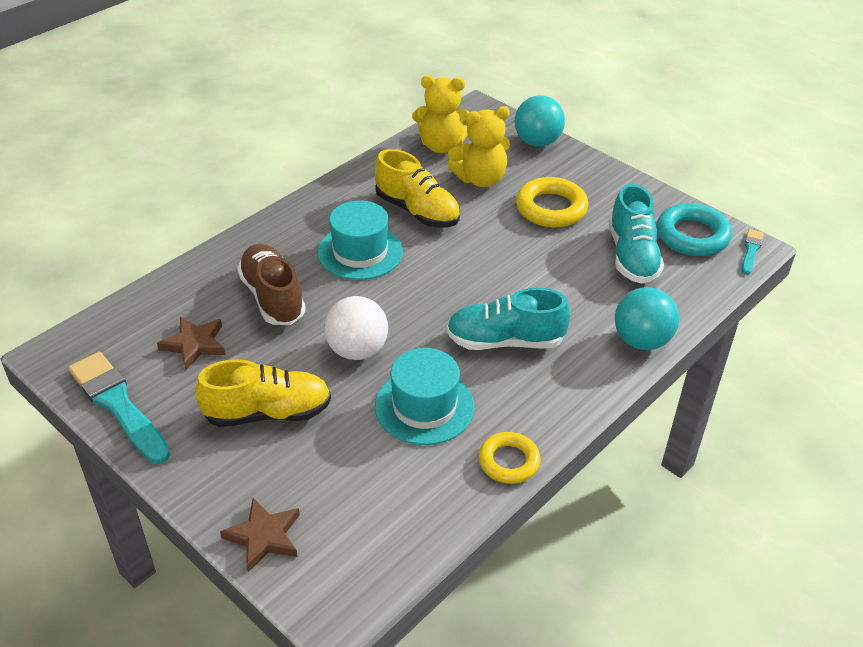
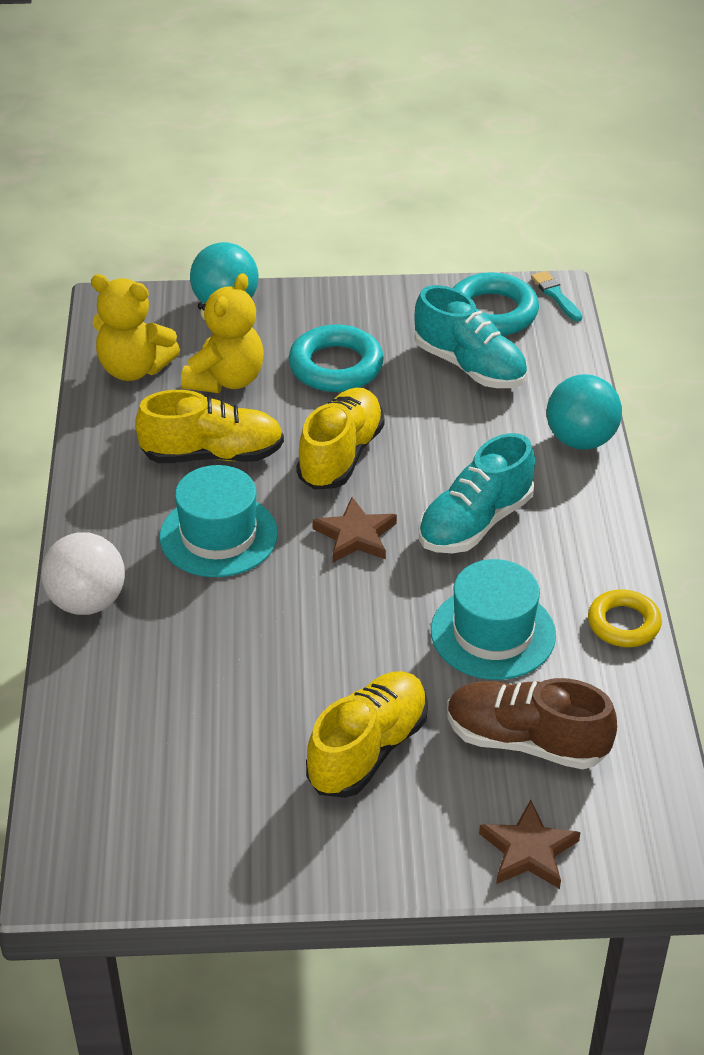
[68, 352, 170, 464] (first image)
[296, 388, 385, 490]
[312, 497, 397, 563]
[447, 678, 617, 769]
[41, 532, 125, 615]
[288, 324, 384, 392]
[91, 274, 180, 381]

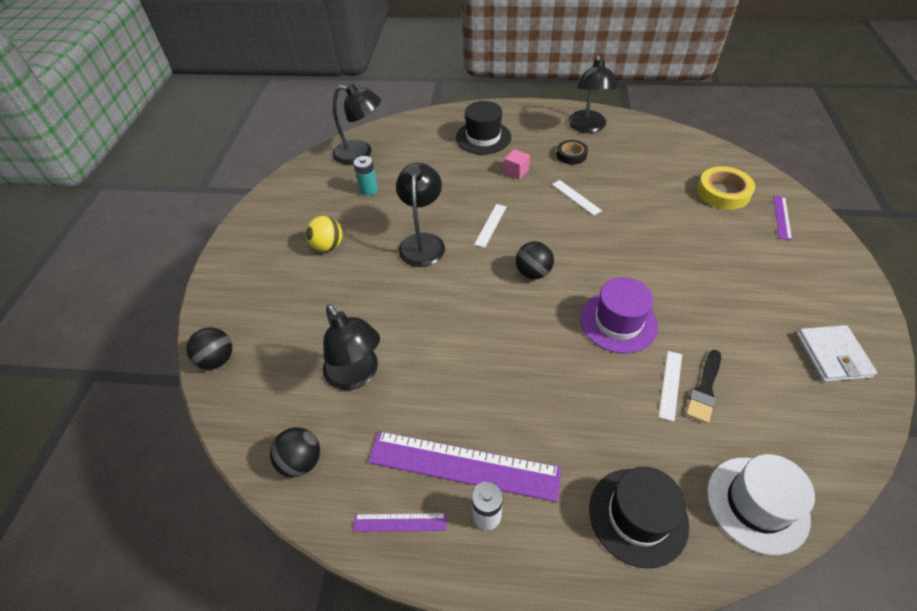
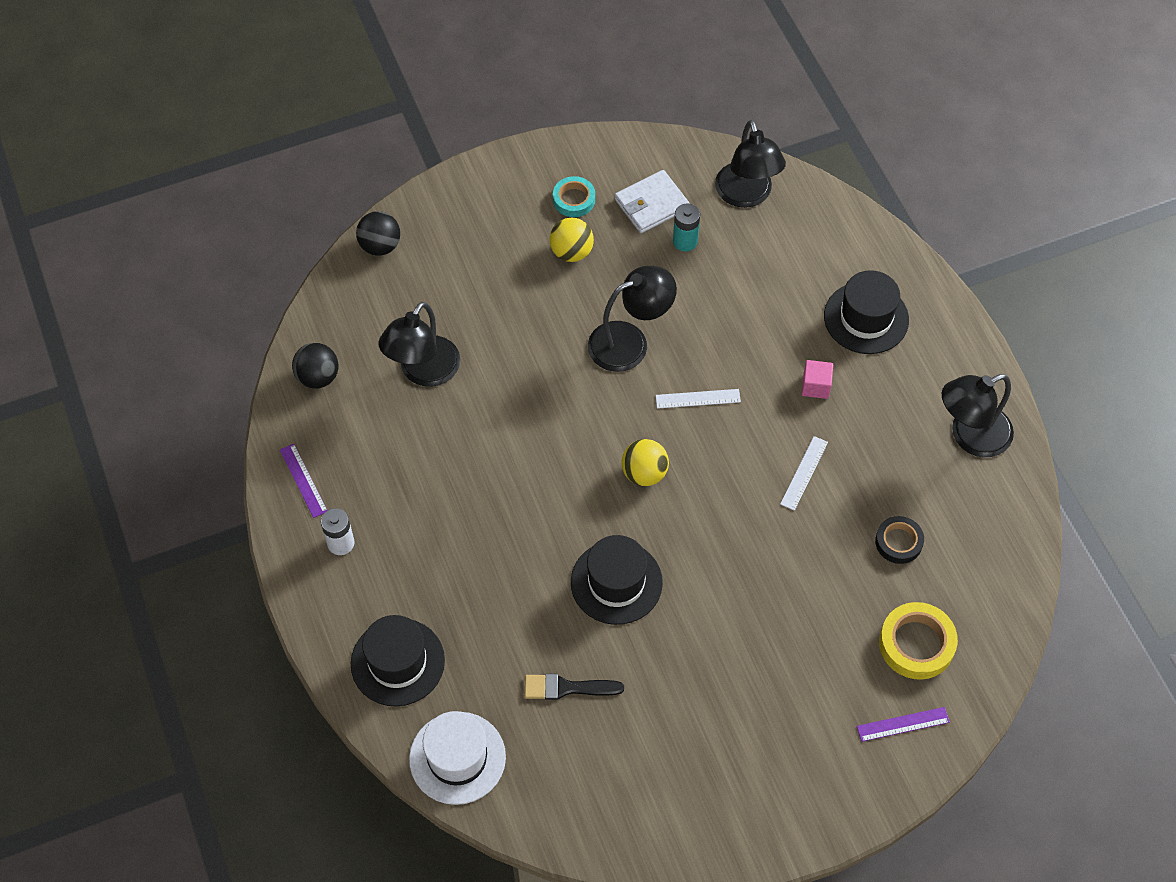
[368, 431, 561, 502] (first image)
[659, 351, 682, 422] (first image)
[553, 176, 595, 217]
[875, 516, 924, 564]
[615, 170, 690, 233]
[621, 439, 669, 486]
[571, 535, 663, 625]

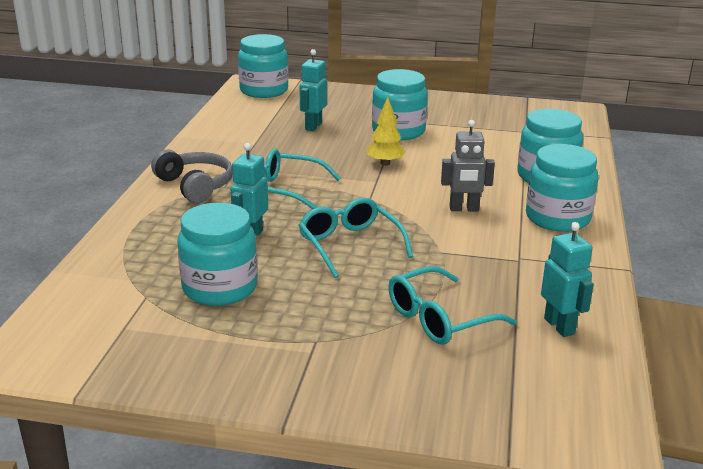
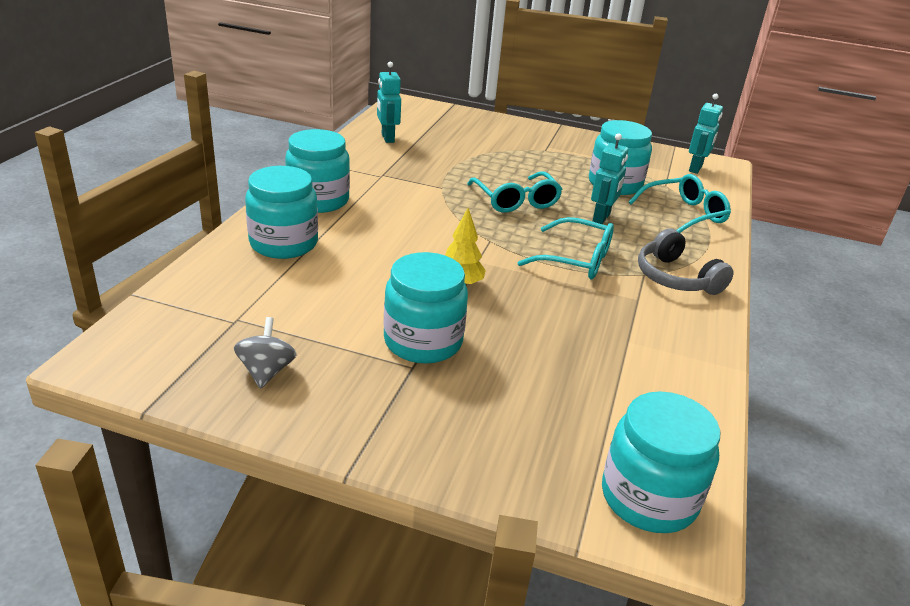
[441, 120, 495, 211] (first image)
[234, 317, 297, 389]
[689, 94, 723, 174]
[629, 174, 731, 233]

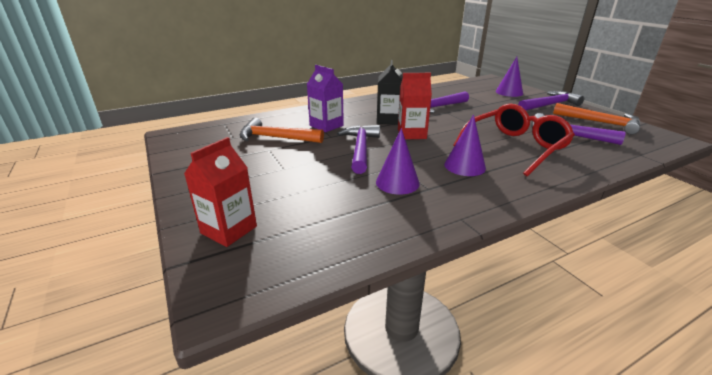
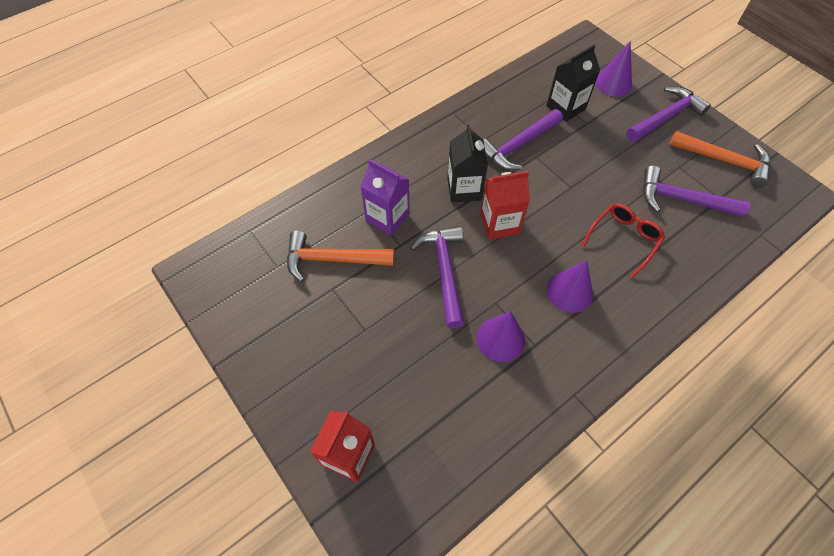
[546, 45, 600, 122]
[582, 203, 665, 278]

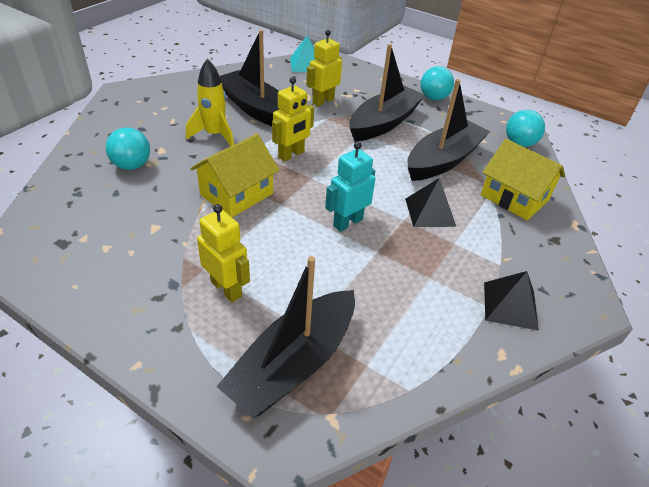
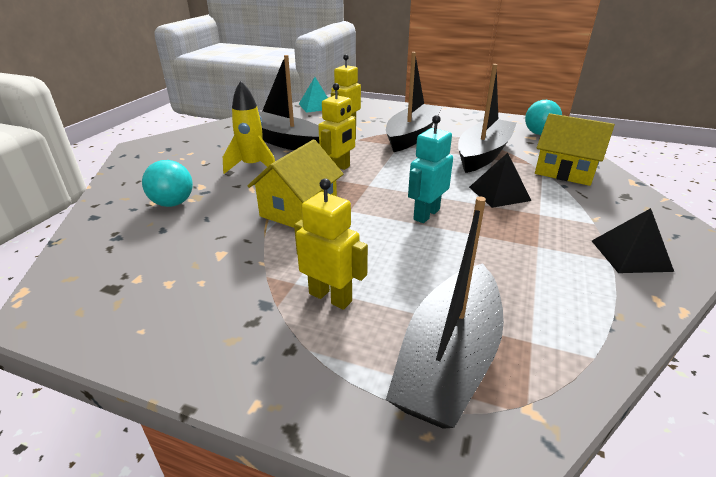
[421, 66, 454, 101] (first image)

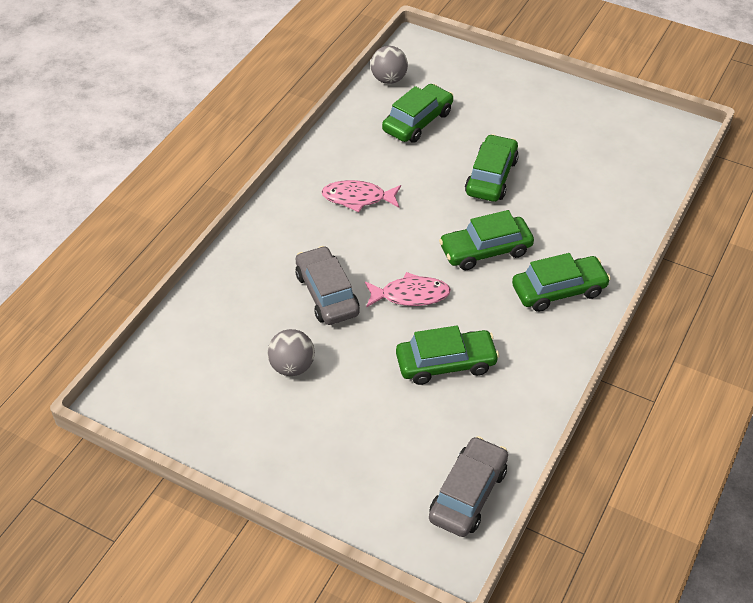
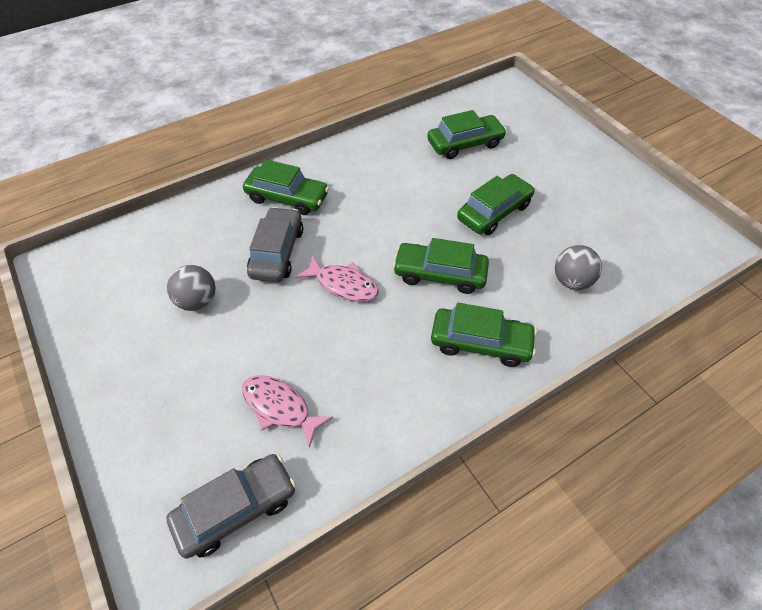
[242, 375, 333, 448]
[555, 245, 602, 290]
[243, 159, 329, 215]

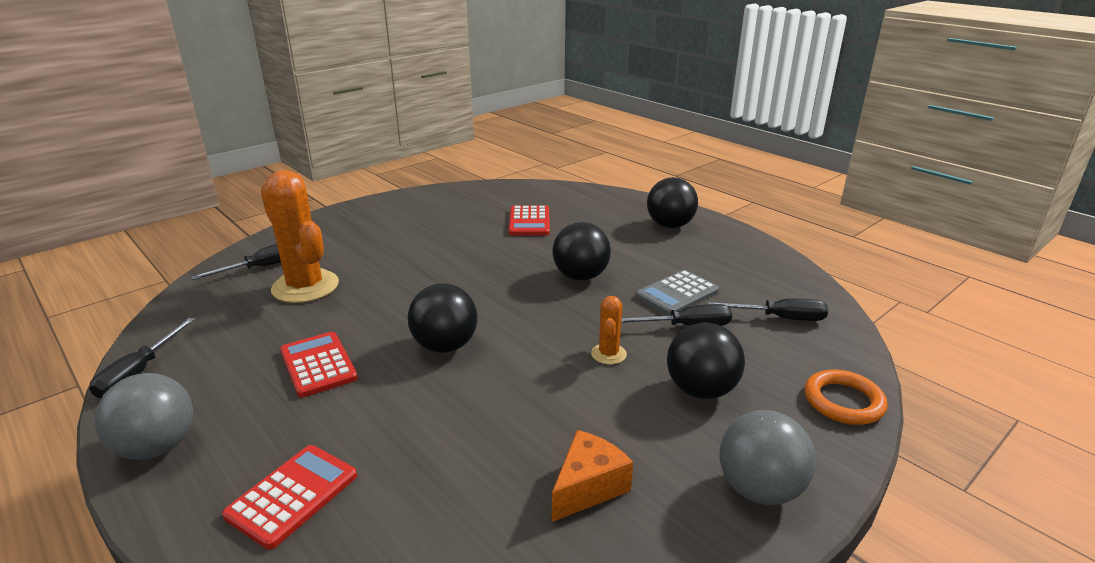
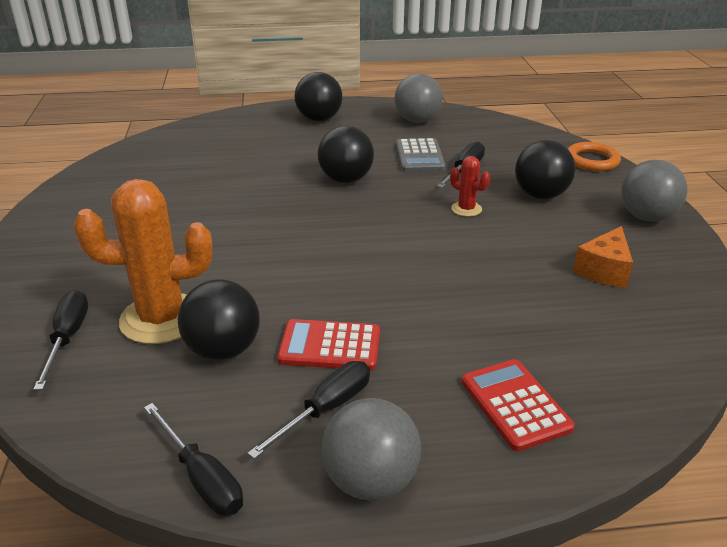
[509, 205, 550, 236] (first image)
[395, 73, 443, 123]
[177, 279, 260, 360]
[247, 361, 370, 459]
[450, 156, 490, 217]
[573, 226, 633, 288]

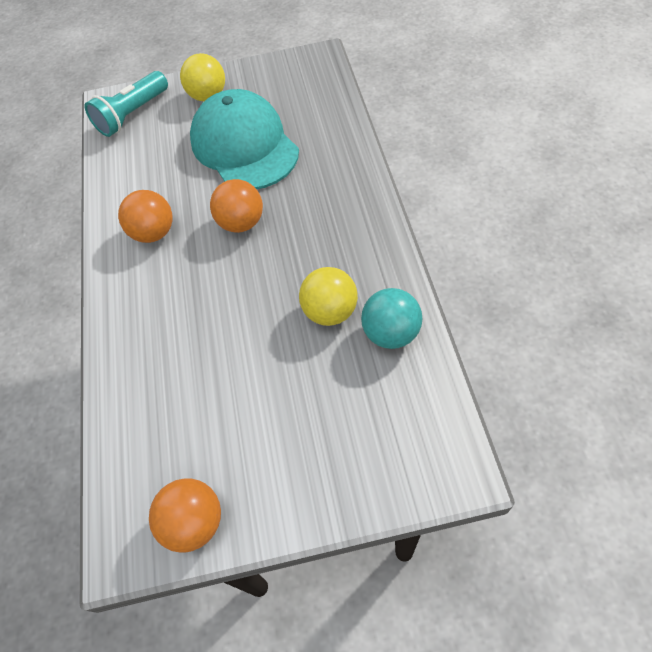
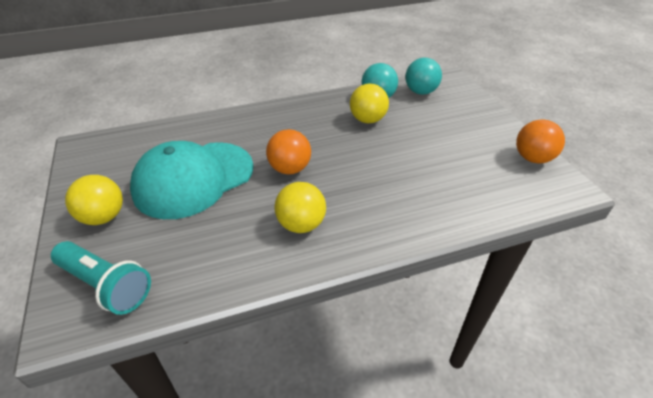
[405, 58, 442, 95]
[274, 182, 326, 233]

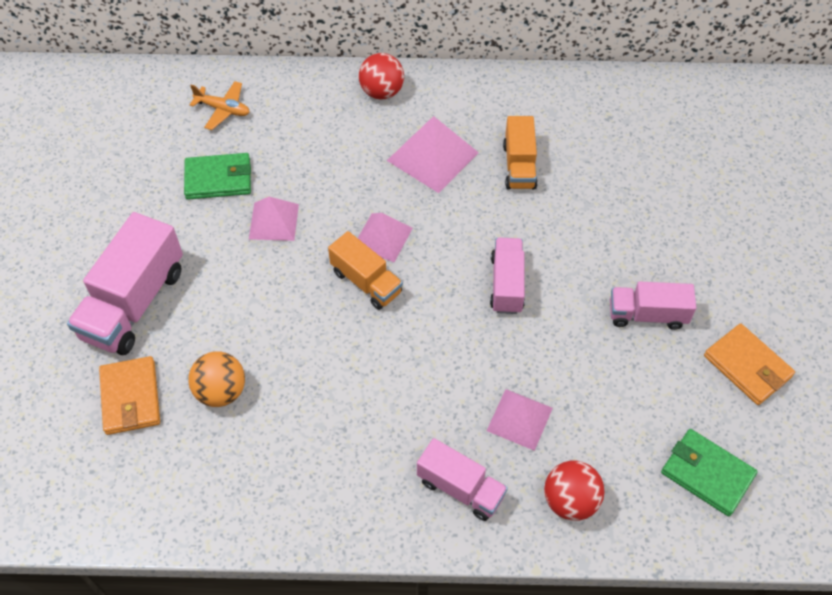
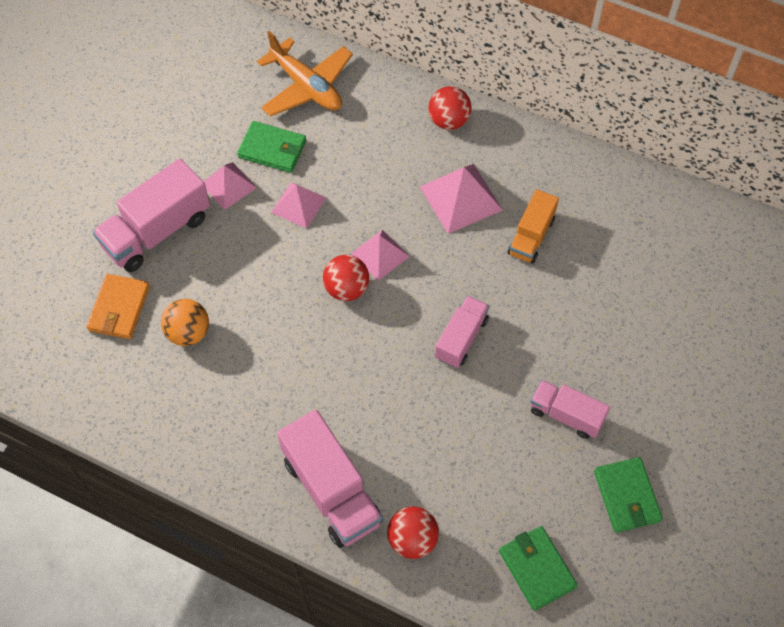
[204, 162, 257, 210]
[323, 255, 369, 301]
[594, 457, 663, 533]
[257, 31, 353, 117]
[277, 410, 383, 548]

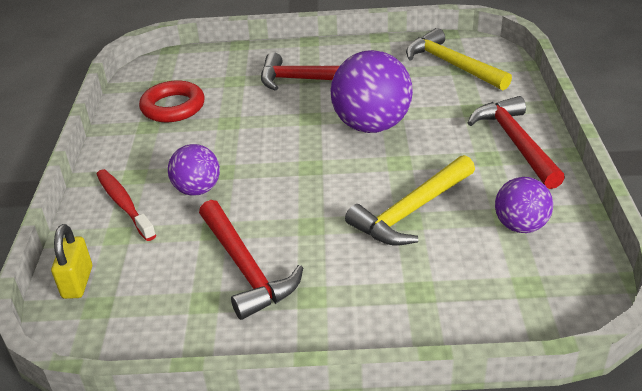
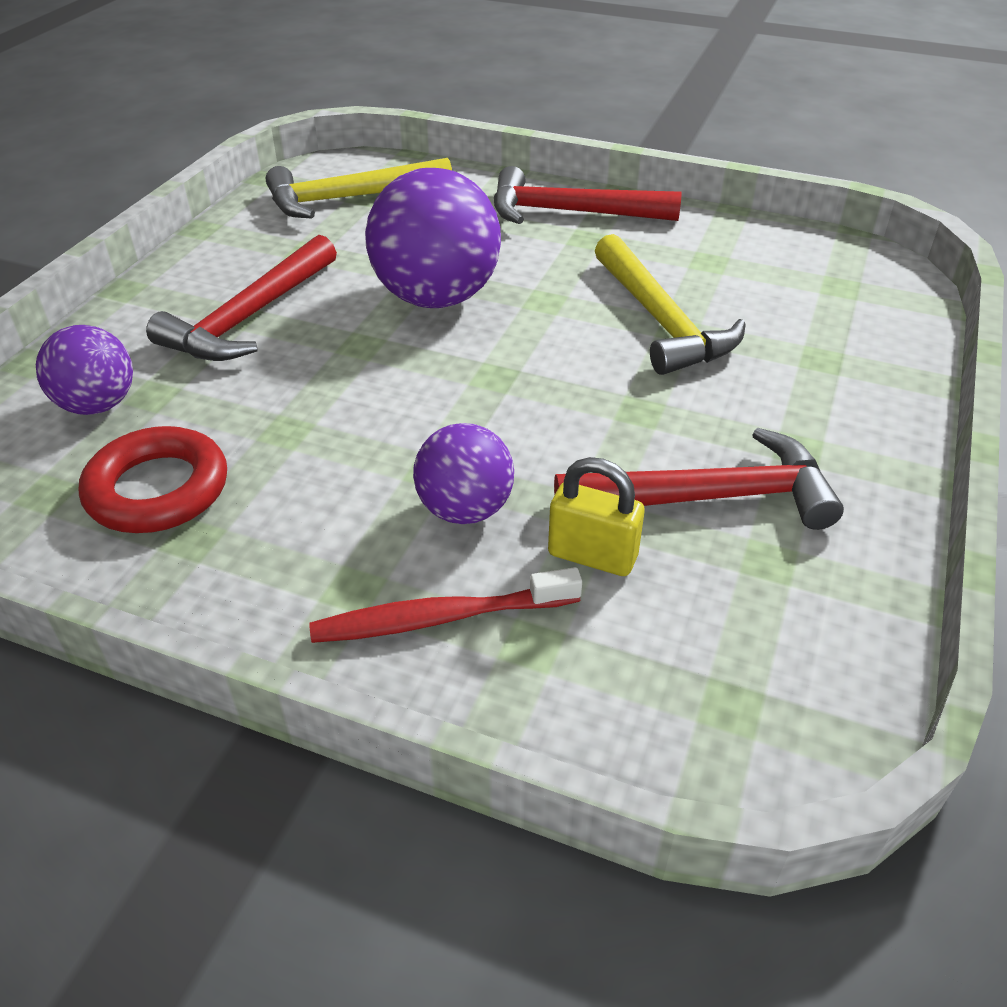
[548, 457, 645, 576]
[36, 325, 133, 415]

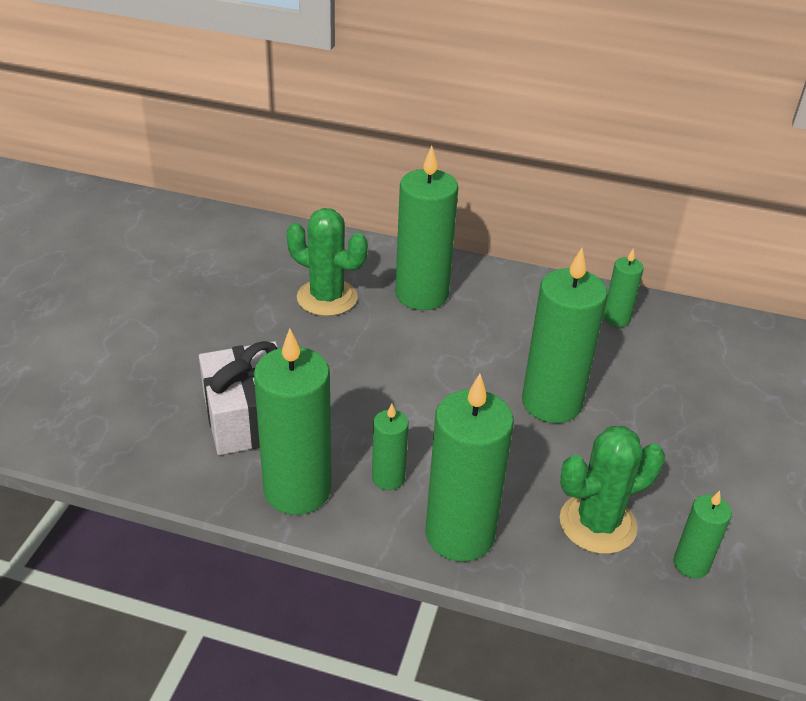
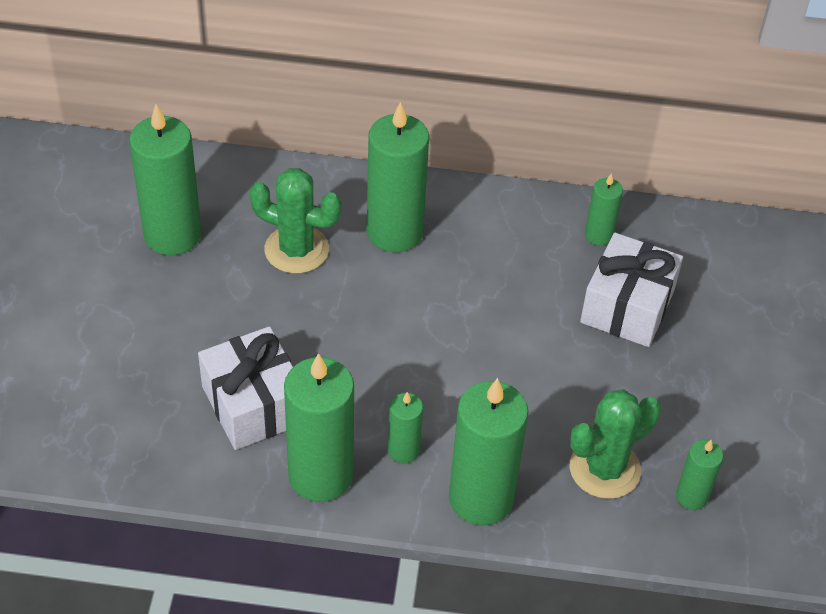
[580, 233, 683, 347]
[129, 104, 201, 255]

